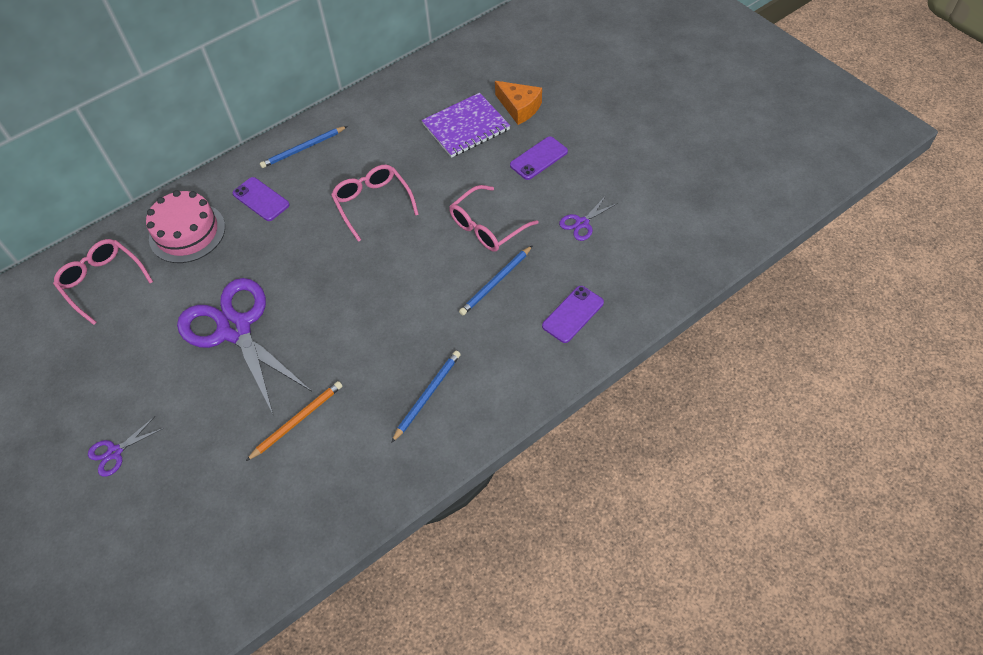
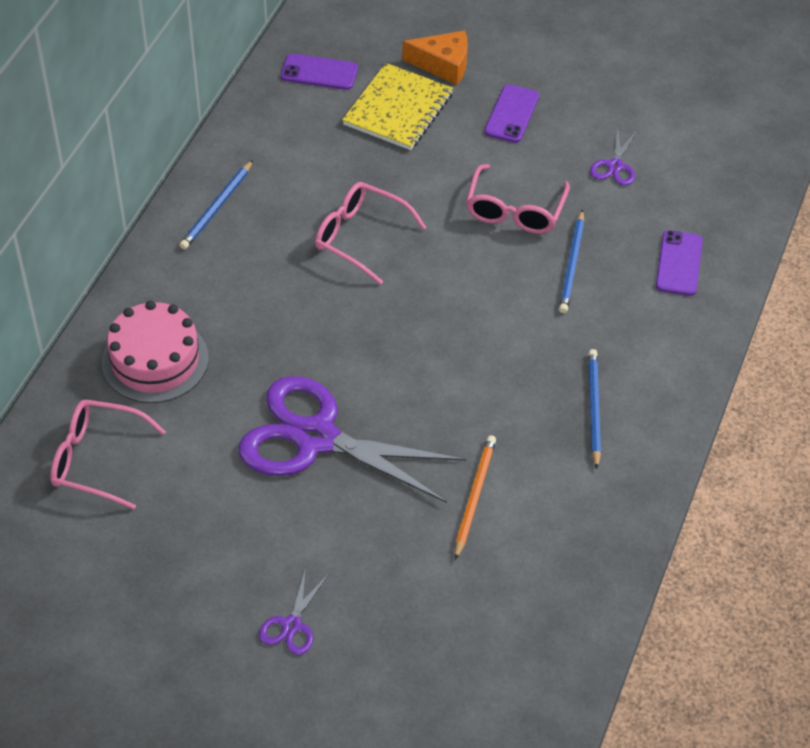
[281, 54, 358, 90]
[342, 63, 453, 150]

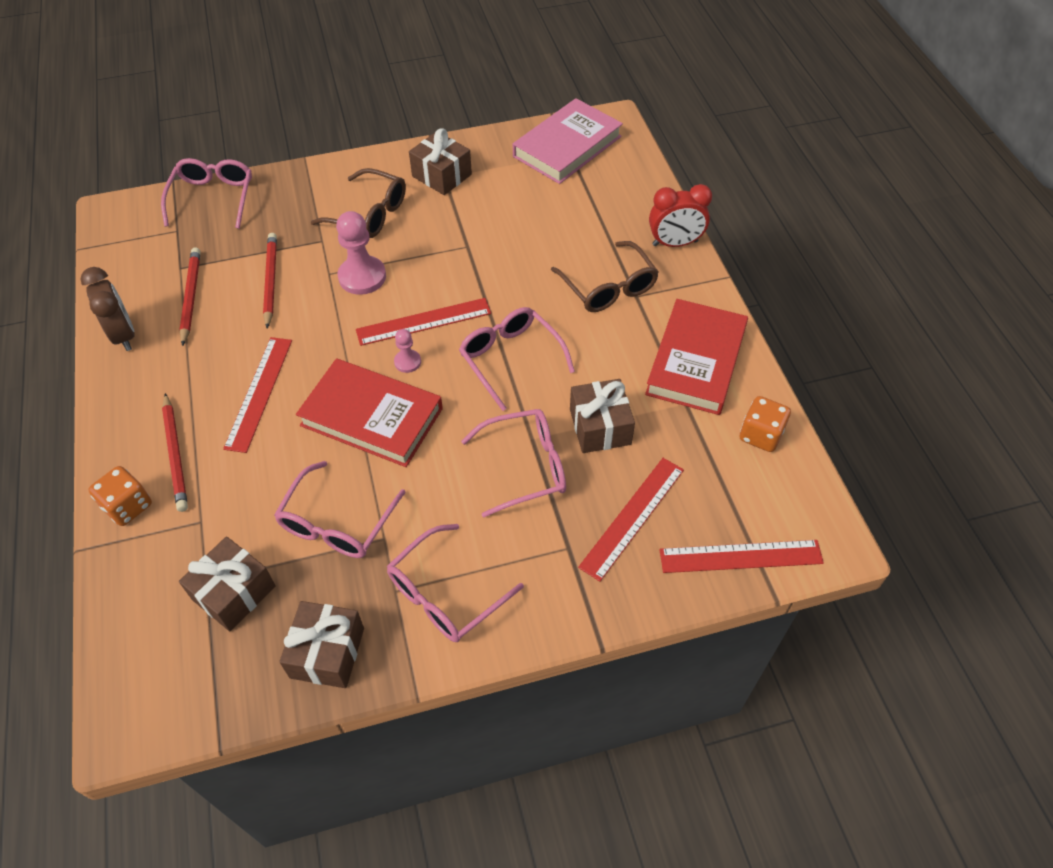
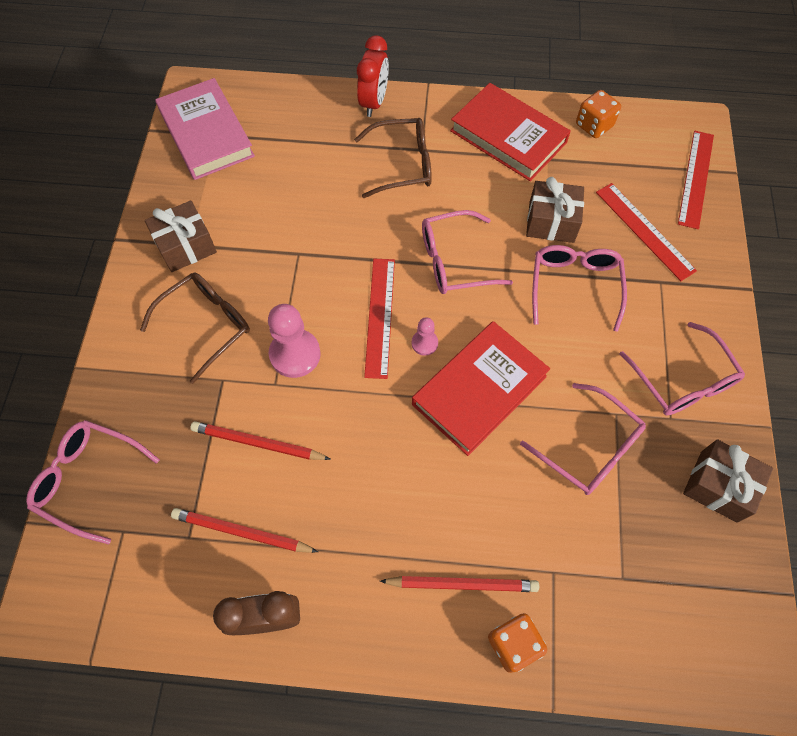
[179, 537, 276, 631] (first image)
[223, 337, 292, 453] (first image)

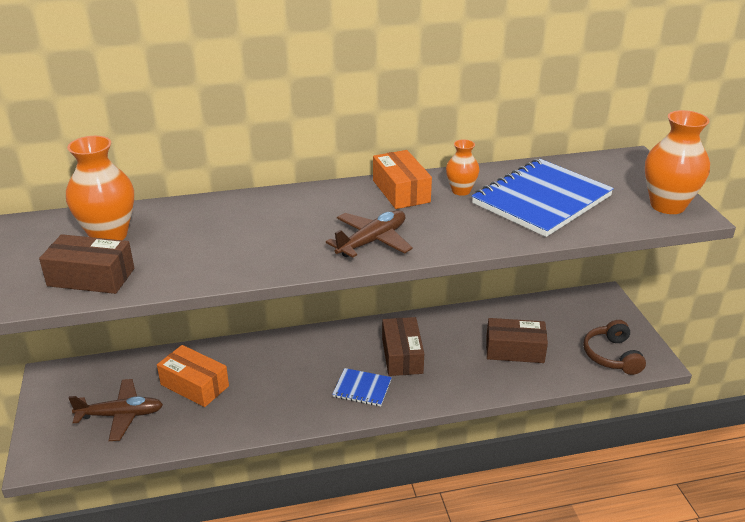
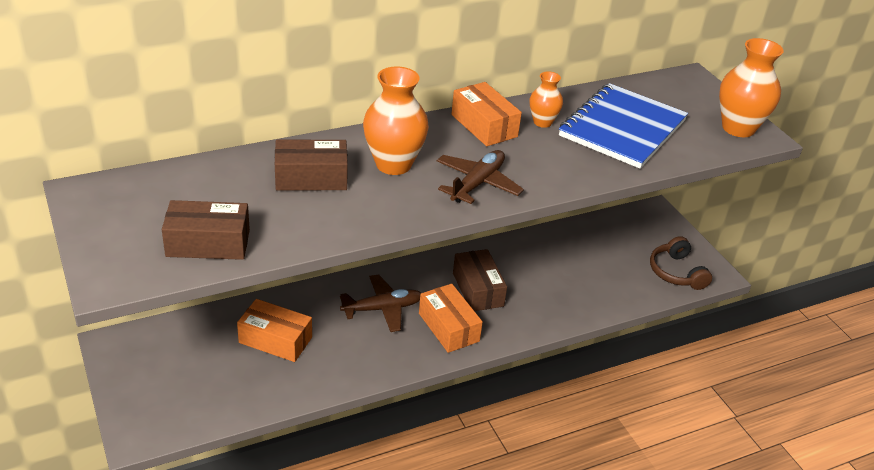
[363, 67, 429, 175]
[340, 274, 421, 332]
[275, 139, 348, 190]
[419, 284, 483, 353]

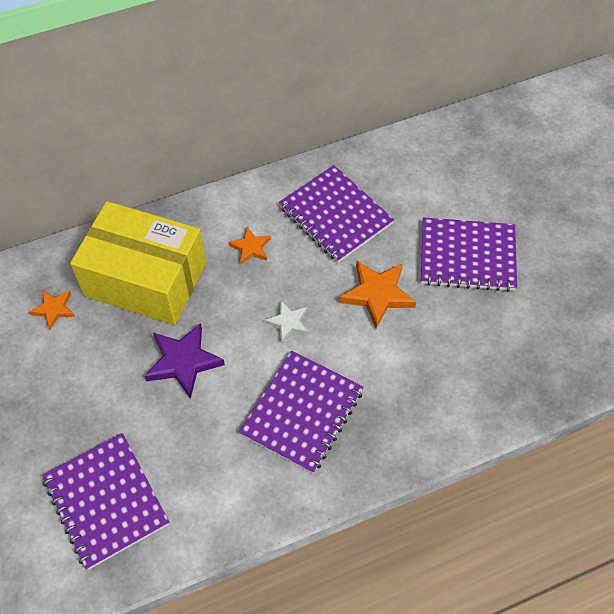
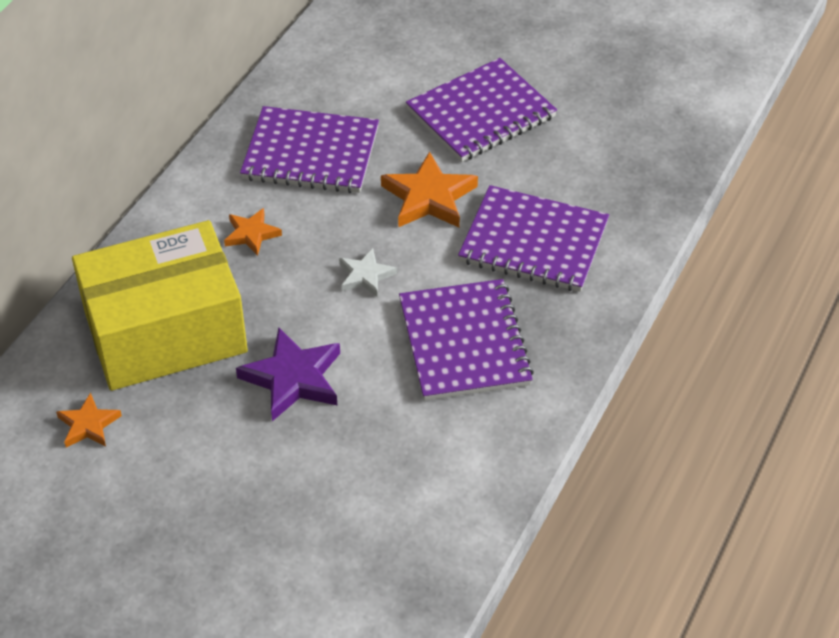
[458, 185, 609, 292]

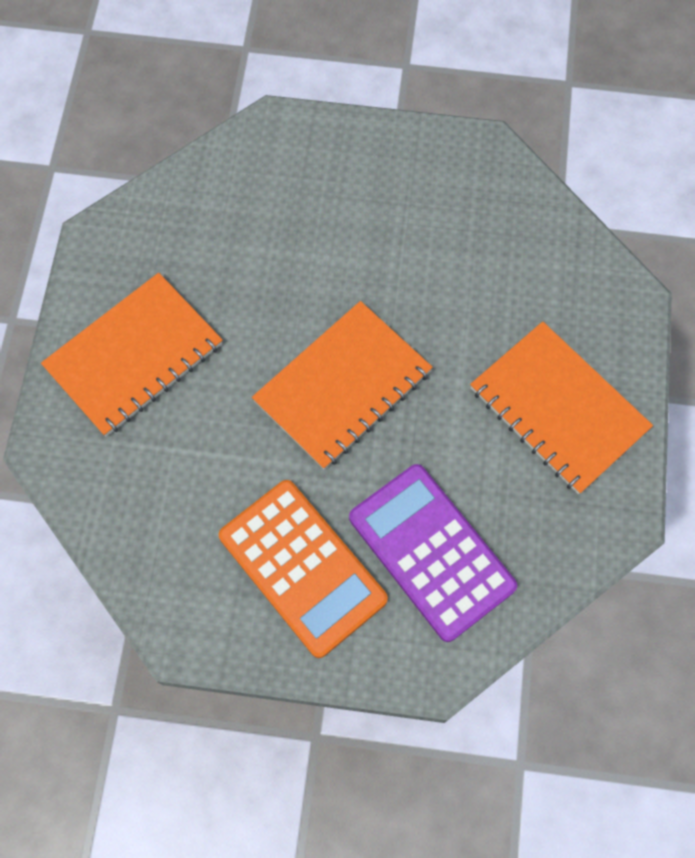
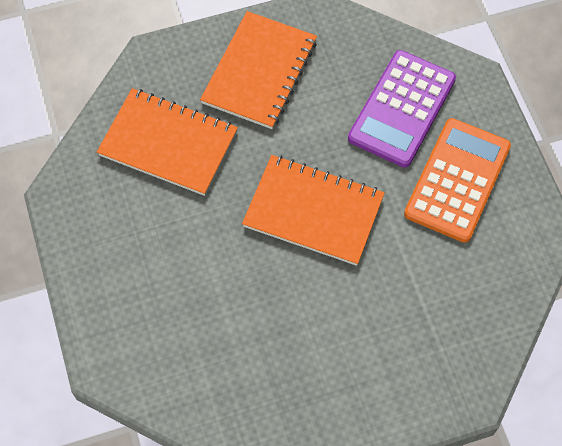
[97, 88, 238, 196]

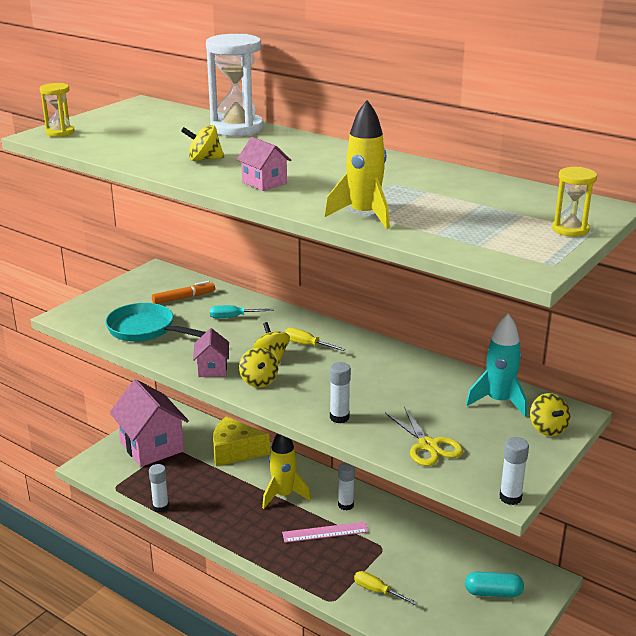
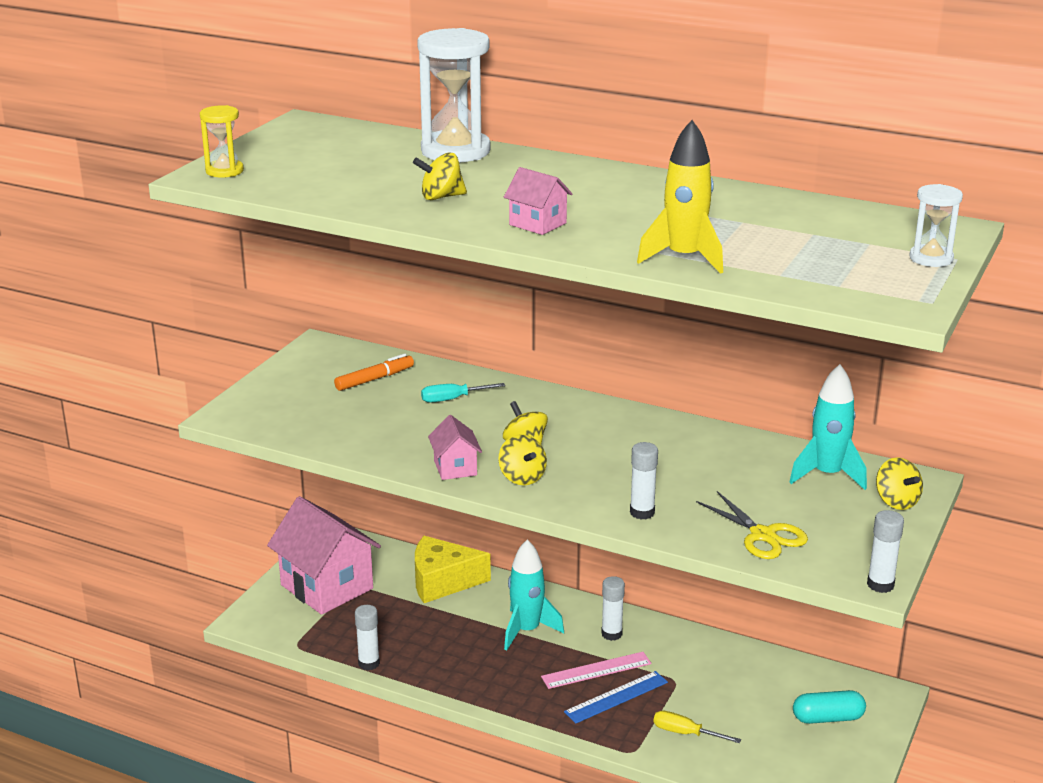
[105, 303, 206, 342] (first image)
[285, 328, 345, 351] (first image)
[564, 671, 668, 724]
[504, 539, 564, 650]
[909, 184, 963, 267]

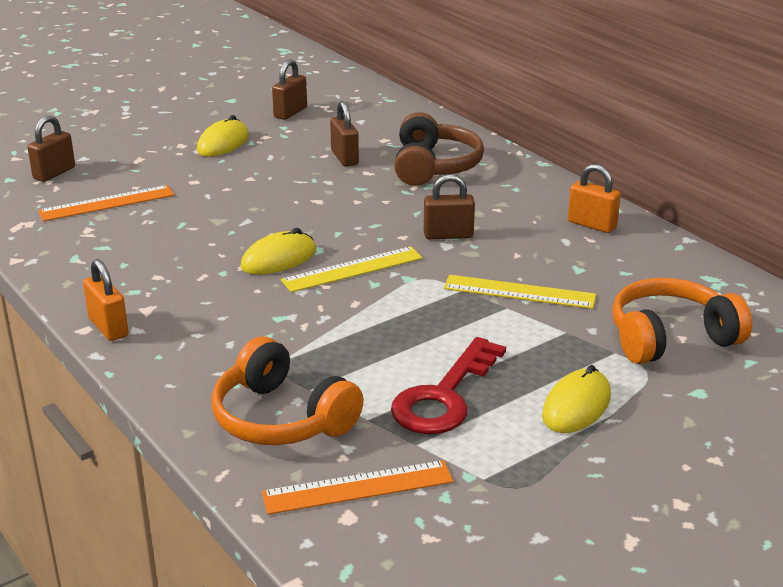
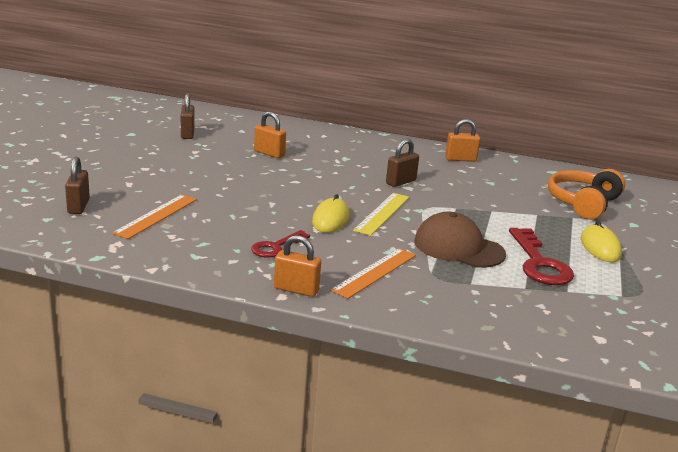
[197, 115, 249, 157] (first image)
[211, 337, 364, 445] (first image)
[394, 112, 484, 186] (first image)
[444, 275, 596, 309] (first image)
[251, 230, 310, 258]
[414, 212, 506, 268]
[330, 248, 416, 299]
[254, 112, 286, 158]

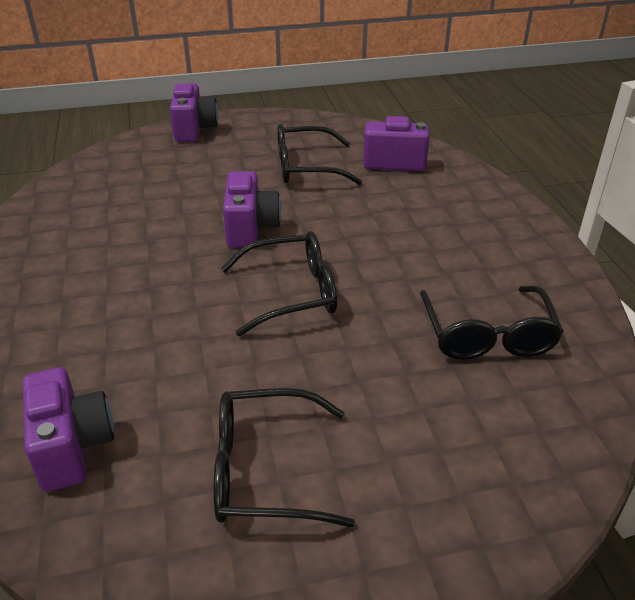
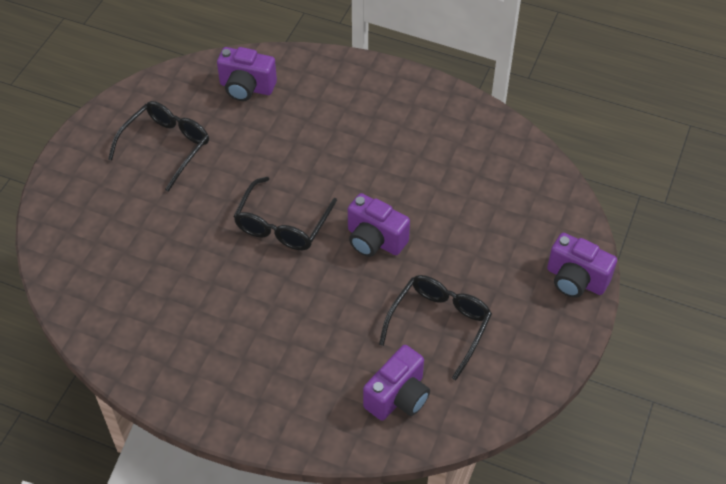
[420, 286, 564, 360] (first image)

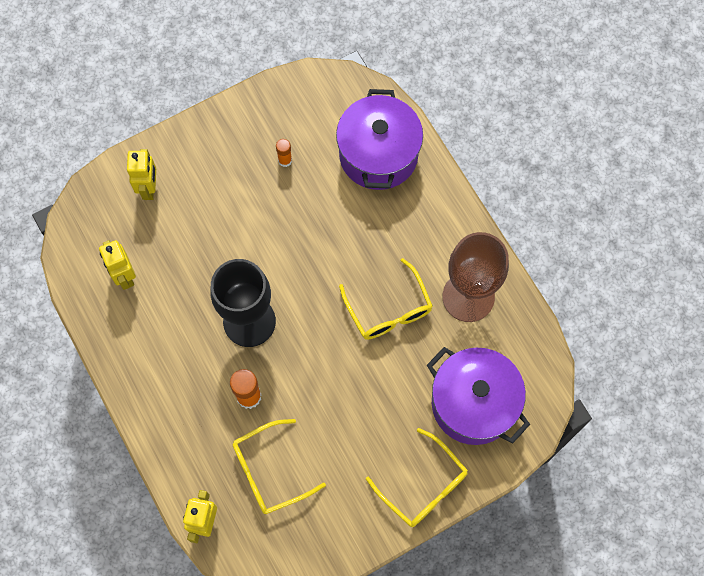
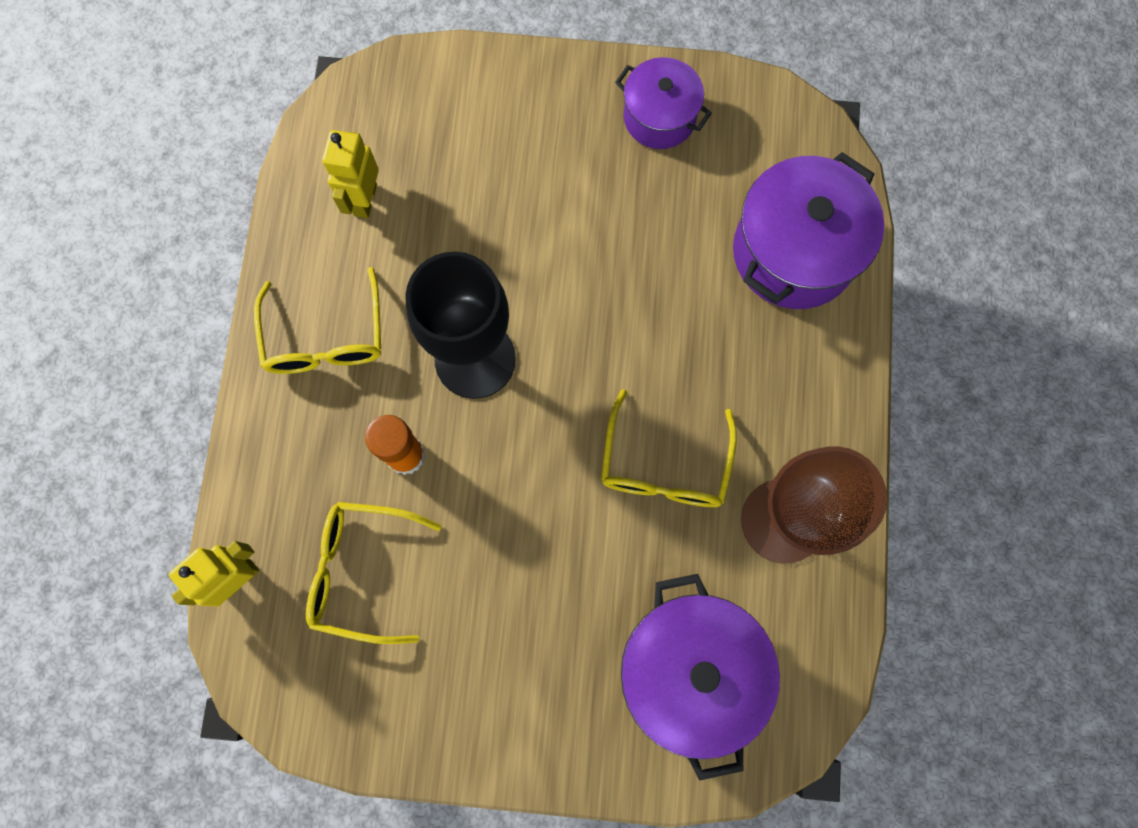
[127, 149, 156, 200] (first image)
[276, 139, 292, 167] (first image)
[615, 57, 712, 149]
[254, 267, 381, 374]

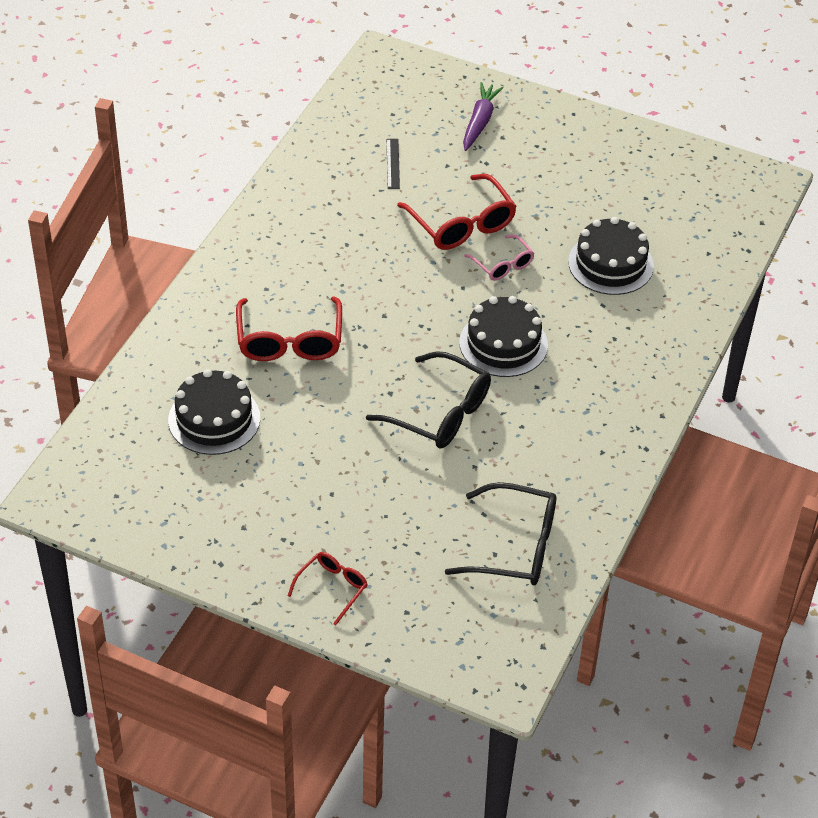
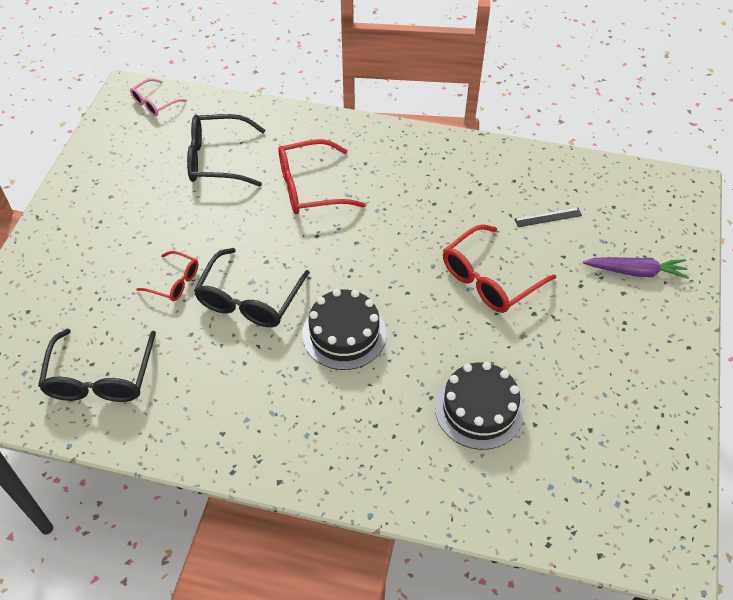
[136, 251, 198, 301]
[130, 78, 187, 116]
[187, 114, 265, 186]

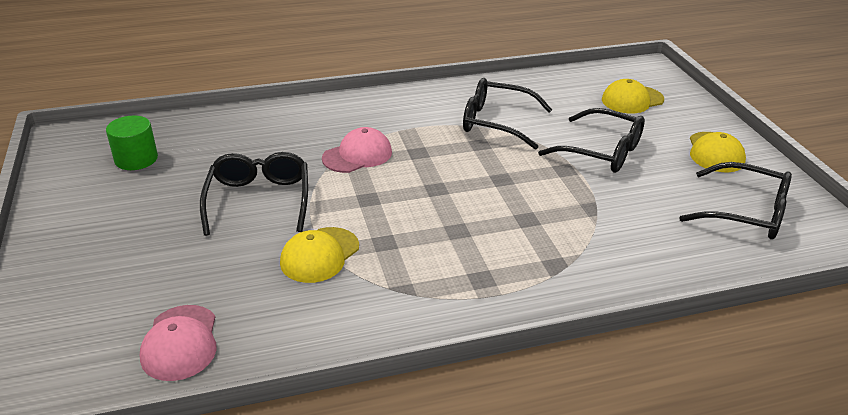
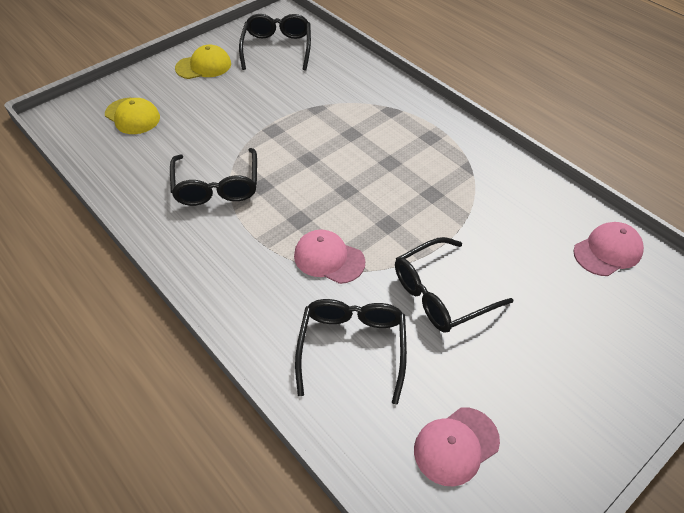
[280, 227, 359, 283] (first image)
[295, 299, 407, 405]
[414, 407, 500, 486]

